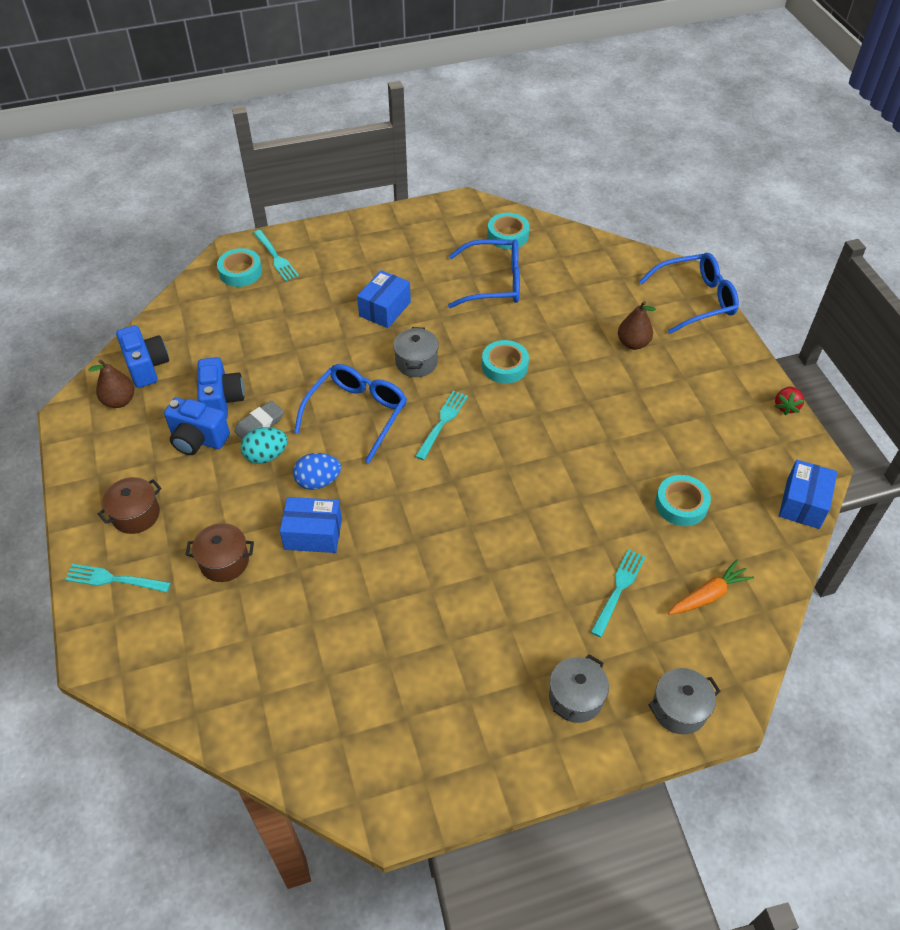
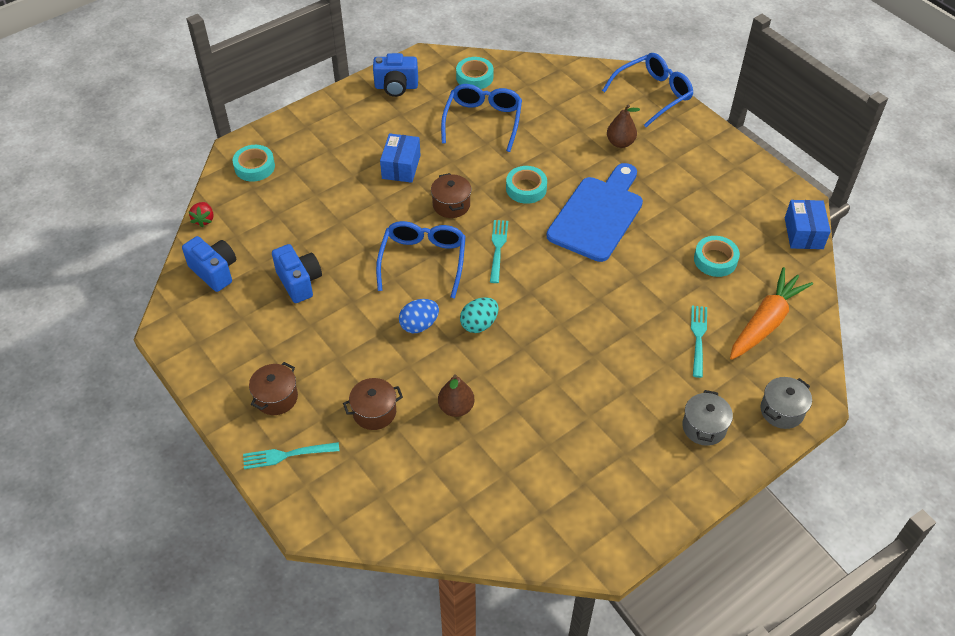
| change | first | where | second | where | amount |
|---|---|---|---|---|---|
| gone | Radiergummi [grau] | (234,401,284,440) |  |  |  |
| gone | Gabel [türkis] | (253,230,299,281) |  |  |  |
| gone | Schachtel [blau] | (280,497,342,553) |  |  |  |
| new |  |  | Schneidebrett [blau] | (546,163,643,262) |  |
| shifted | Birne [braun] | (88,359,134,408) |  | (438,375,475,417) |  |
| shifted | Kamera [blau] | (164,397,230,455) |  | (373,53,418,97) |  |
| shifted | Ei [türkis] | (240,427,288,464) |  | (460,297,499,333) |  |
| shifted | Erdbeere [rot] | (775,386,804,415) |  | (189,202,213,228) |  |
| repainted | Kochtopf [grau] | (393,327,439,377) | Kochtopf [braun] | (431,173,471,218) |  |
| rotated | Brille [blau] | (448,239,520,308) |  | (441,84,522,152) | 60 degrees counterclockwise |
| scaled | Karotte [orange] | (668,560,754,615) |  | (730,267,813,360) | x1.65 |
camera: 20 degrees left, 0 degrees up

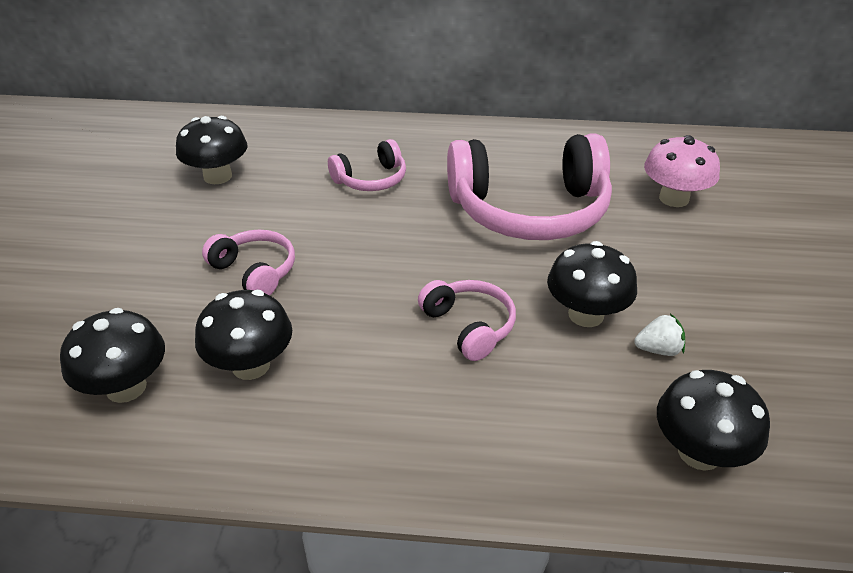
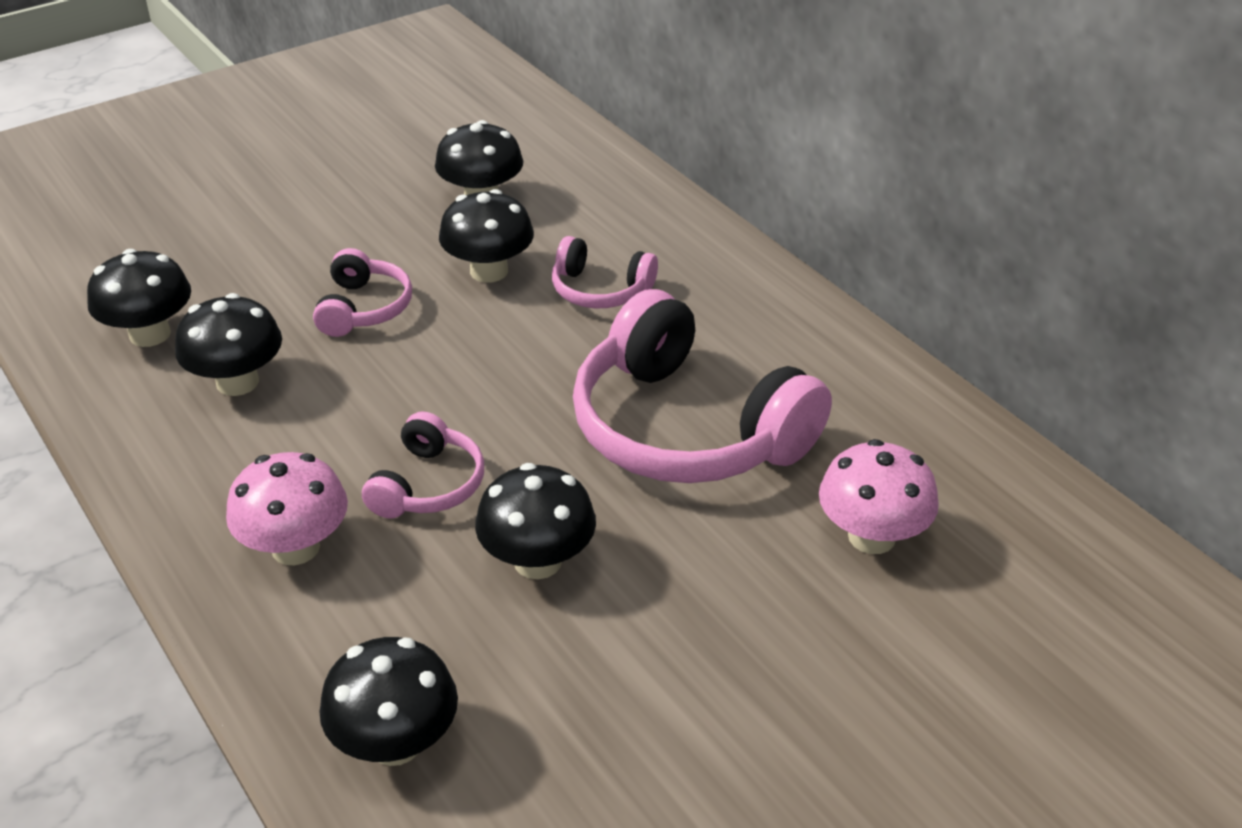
| change | first | where | second | where | amount |
|---|---|---|---|---|---|
| gone | Erdbeere [weiß] | (634,314,685,356) |  |  |  |
| new |  |  | Pilz [rosa] | (226,452,348,565) |  |
| new |  |  | Pilz [schwarz] | (439,189,534,283) |  |
camera: 50 degrees right, 0 degrees up

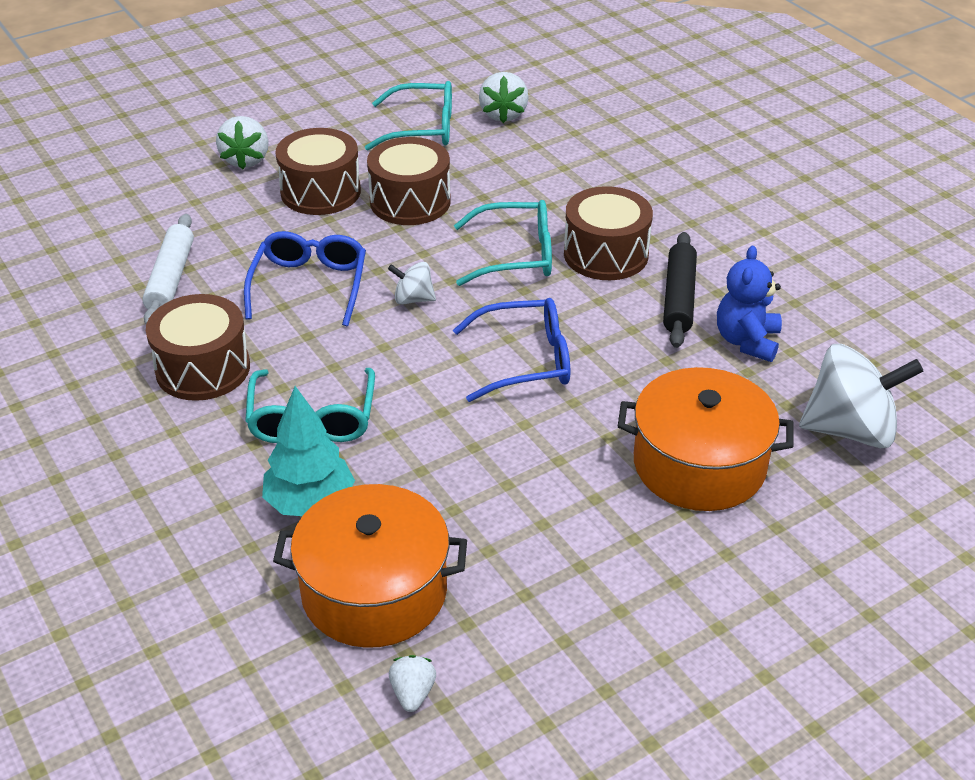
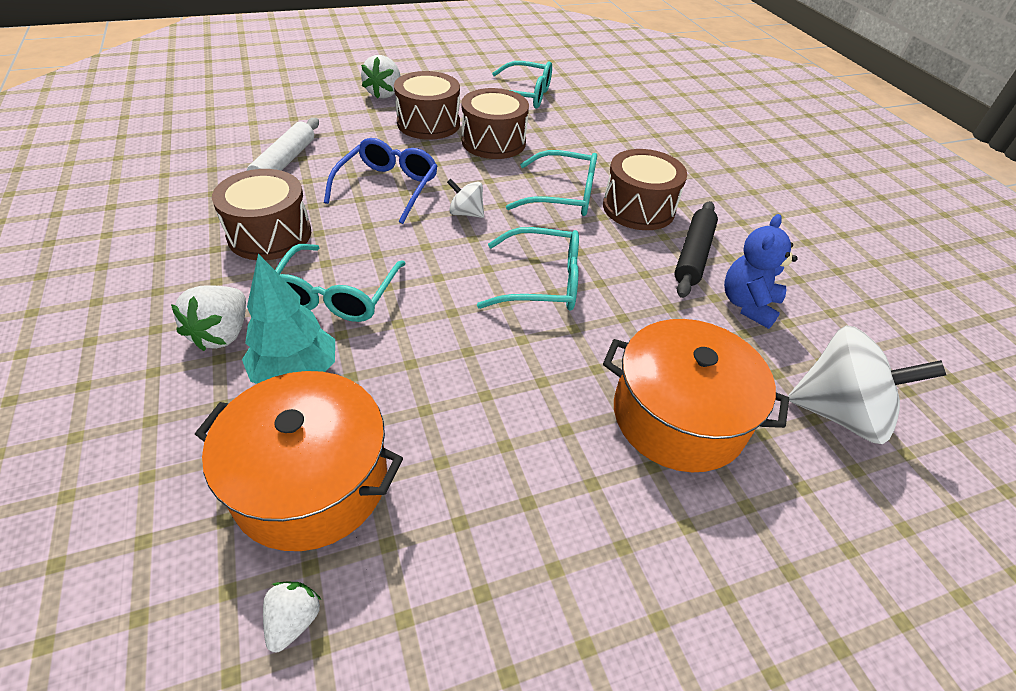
| change | first | where | second | where | amount |
|---|---|---|---|---|---|
| shifted | Erdbeere [weiß] | (479,72,529,123) |  | (171,285,246,351) |  |
| repainted | Brille [blau] | (453,298,570,402) | Brille [türkis] | (477,227,579,311) |  |
camera: 10 degrees right, 5 degrees up

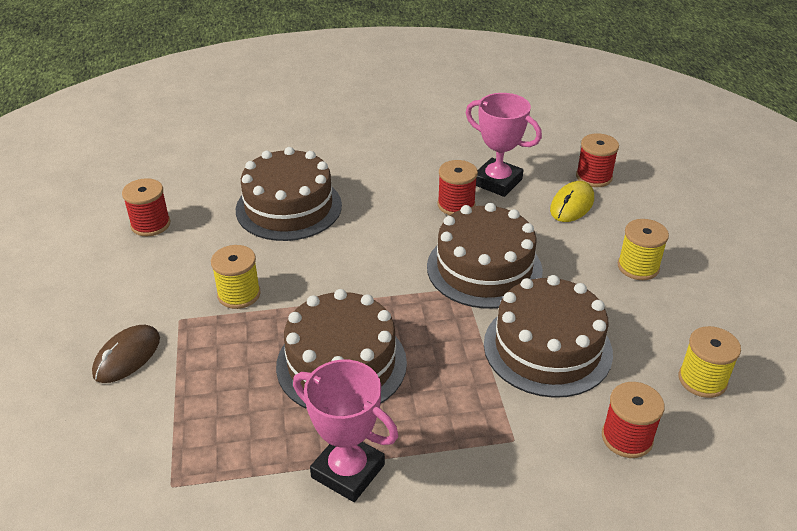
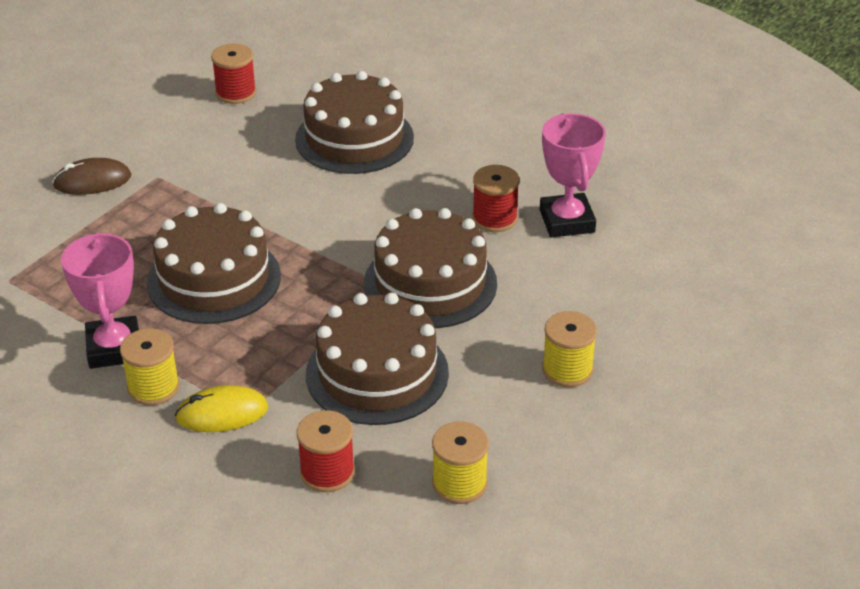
| change | first | where | second | where | amount |
|---|---|---|---|---|---|
| gone | Garnrolle [rot] | (576,133,619,187) |  |  |  |
| shifted | Garnrolle [gelb] | (211,245,261,309) |  | (120,328,180,406) |  |
| shifted | Computermaus [gelb] | (550,181,594,222) |  | (175,385,268,432) |  |
camera: 45 degrees right, 0 degrees up

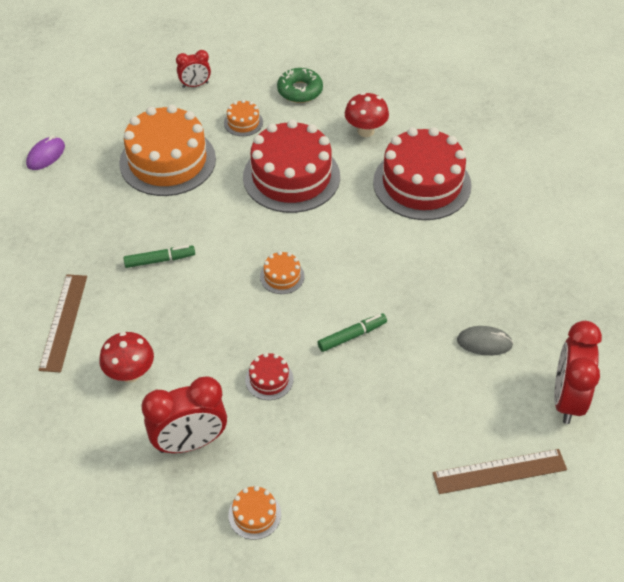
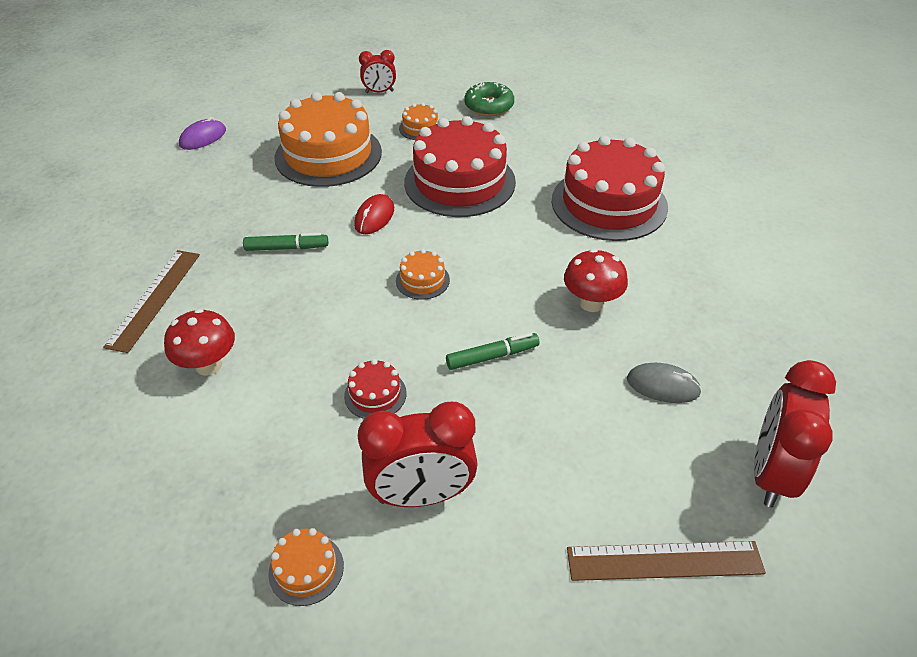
| change | first | where | second | where | amount |
|---|---|---|---|---|---|
| new |  |  | Computermaus [rot] | (354,194,394,234) |  |
| shifted | Wecker [rot] | (141,376,227,453) |  | (358,402,478,507) |  |
| shifted | Pilz [rot] | (345,92,389,137) |  | (564,249,628,312) |  |
camera: 10 degrees right, 5 degrees down

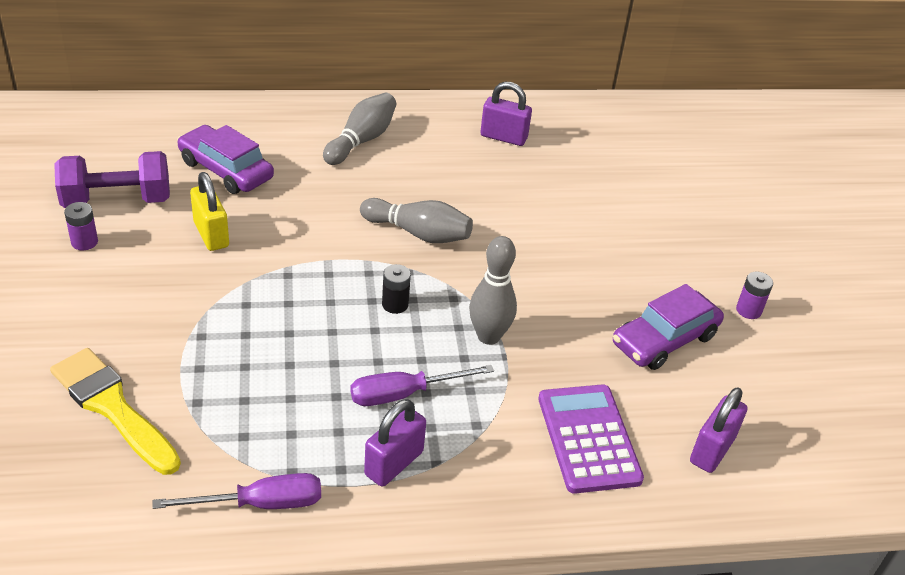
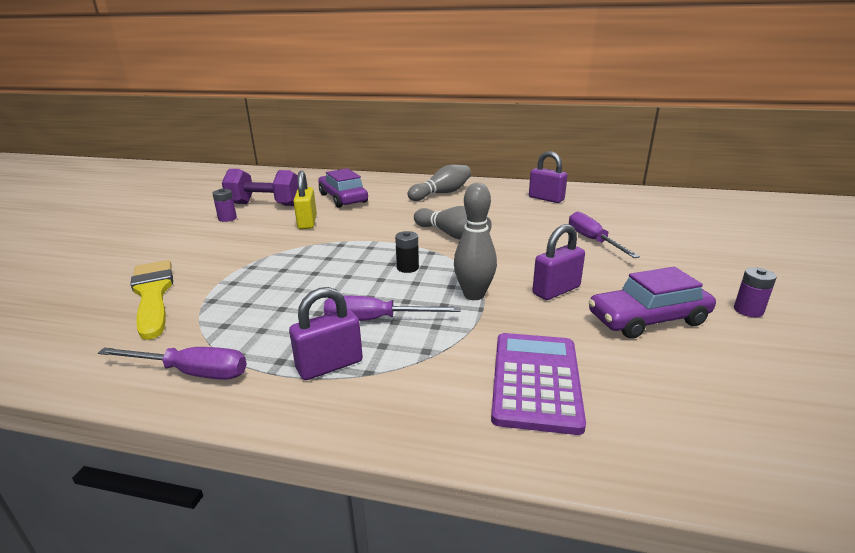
| change | first | where | second | where | amount |
|---|---|---|---|---|---|
| new |  |  | Schraubenzieher [lila] | (569,211,640,258) |  |
| shifted | Vorhängeschloss [lila] | (690,388,747,473) |  | (533,224,585,300) |  |
camera: 25 degrees right, 15 degrees down

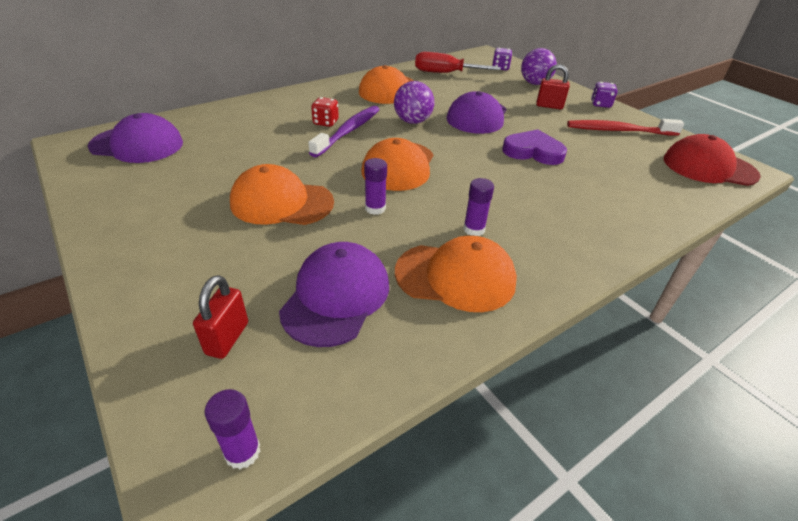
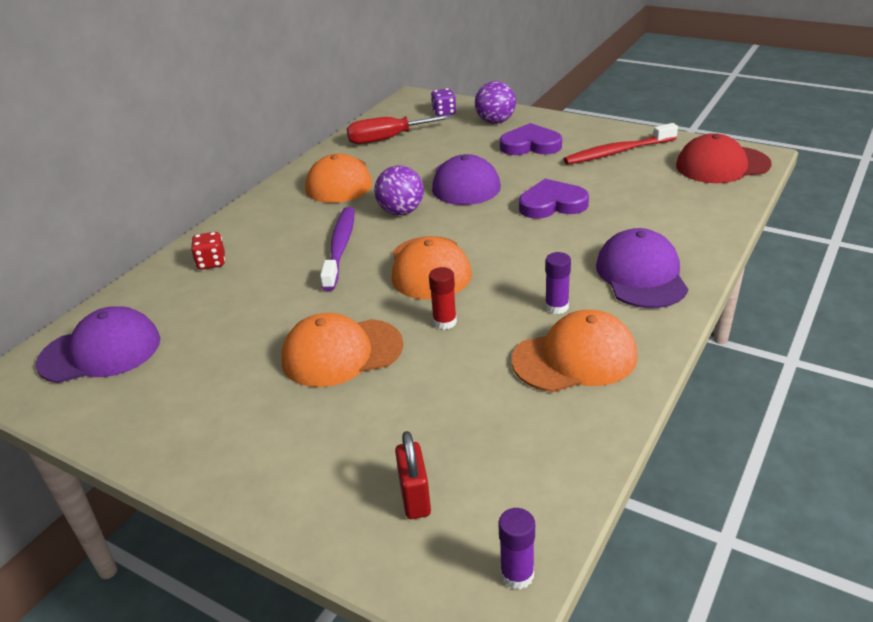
| change | first | where | second | where | amount |
|---|---|---|---|---|---|
| gone | Spielwürfel [lila] | (591,82,618,108) |  |  |  |
| shifted | Kappe [lila] | (279,242,389,347) |  | (596,228,688,308) |  |
| shifted | Spielwürfel [rot] | (311,97,339,127) |  | (191,232,225,270) |  |
| swapped | Vorhängeschloss [rot] | (536,64,570,110) | Herz [lila] | (500,123,562,155) |  |
| repainted | Klebestift [lila] | (364,158,387,215) | Klebestift [rot] | (429,267,457,330) |  |
camera: 20 degrees left, 5 degrees down

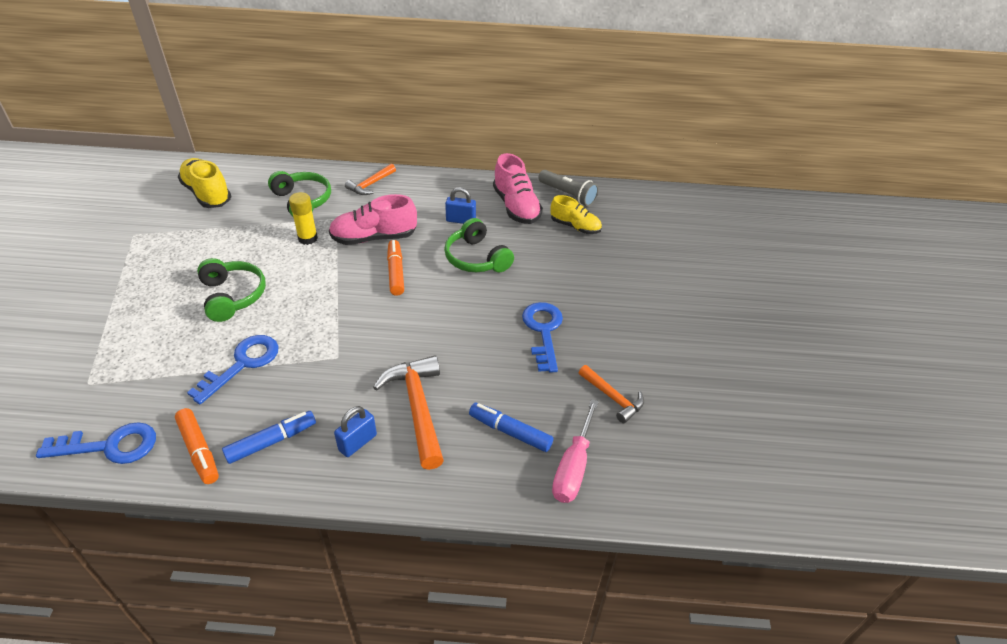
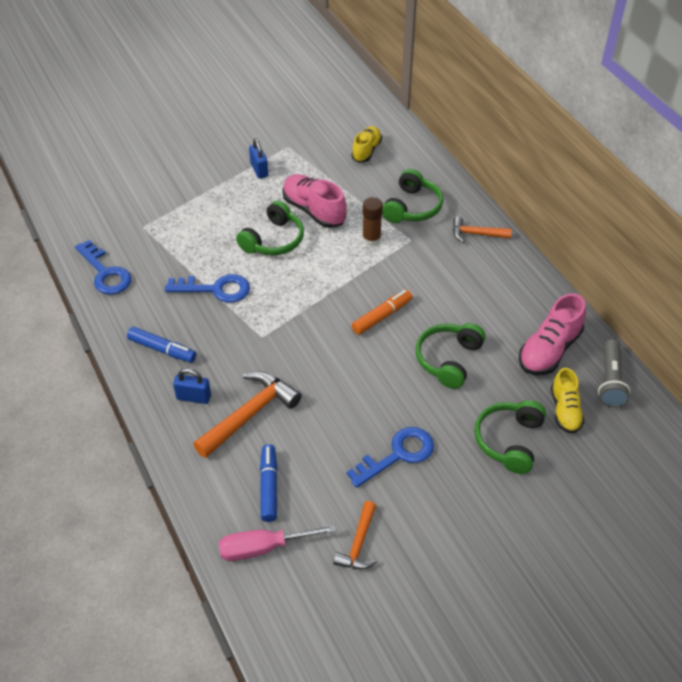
| change | first | where | second | where | amount |
|---|---|---|---|---|---|
| gone | Filzstift [orange] | (175,408,219,484) |  |  |  |
| new |  |  | Kopfhörer [grün] | (474,400,546,474) |  |
| shifted | Schuh [rosa] | (329,194,417,245) |  | (282,174,347,228) |  |
| shifted | Vorhängeschloss [blau] | (445,187,476,224) |  | (249,138,268,179) |  |
| repainted | Klebestift [gelb] | (289,192,318,245) | Klebestift [braun] | (362,197,383,246) |  |
| scaled | Schuh [gelb] | (178,158,232,208) |  | (352,126,382,162) | x0.66 |
camera: 60 degrees right, 5 degrees up

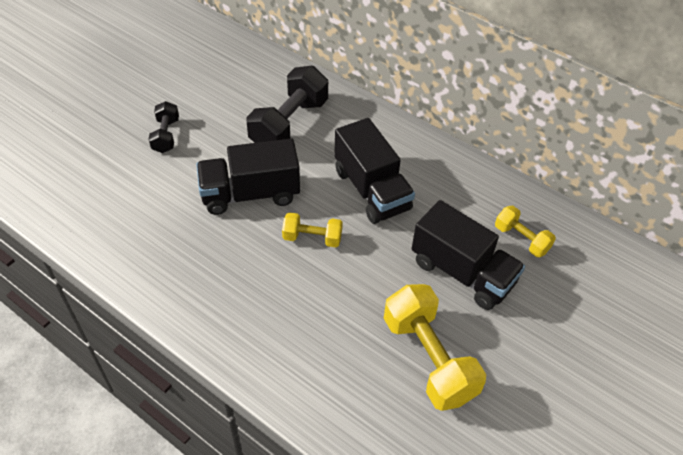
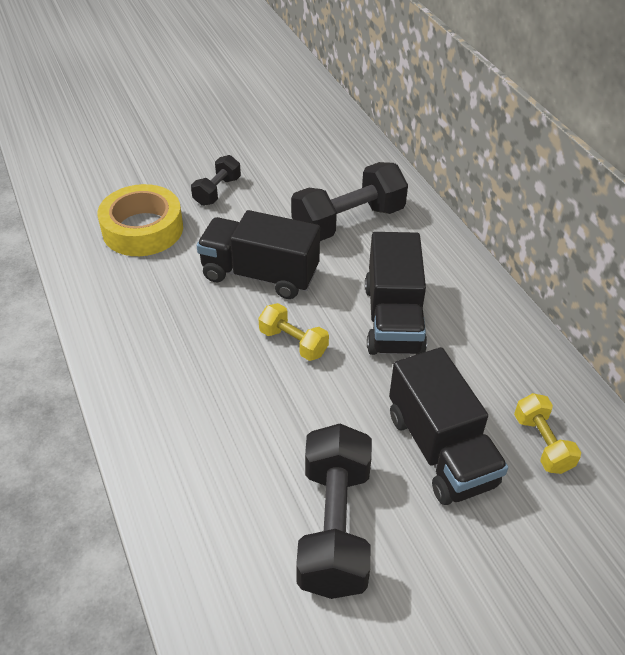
| change | first | where | second | where | amount |
|---|---|---|---|---|---|
| new |  |  | Klebeband [gelb] | (97,184,183,256) |  |
| repainted | Hantel [gelb] | (384,284,486,411) | Hantel [schwarz] | (296,424,372,599) |  |
camera: 30 degrees right, 5 degrees down

